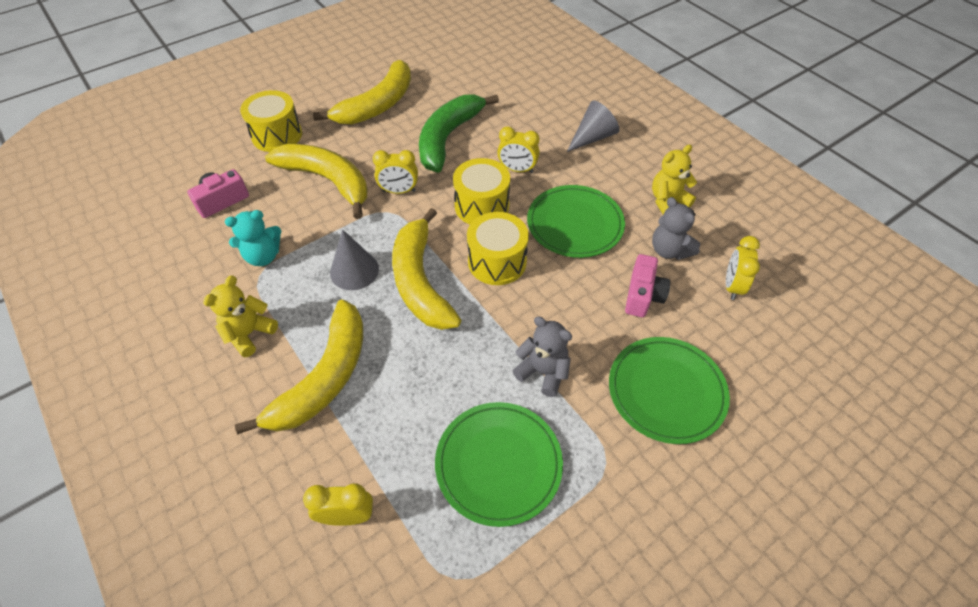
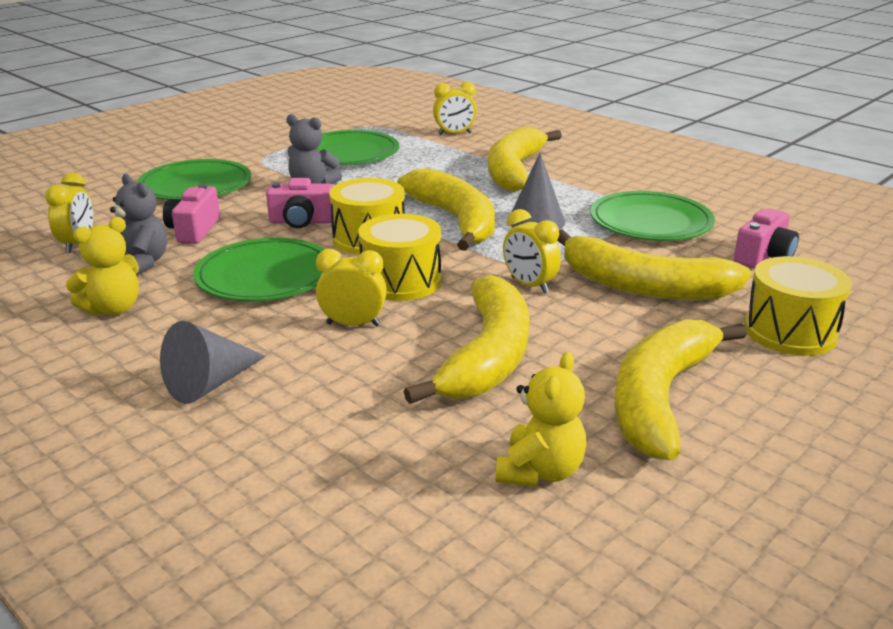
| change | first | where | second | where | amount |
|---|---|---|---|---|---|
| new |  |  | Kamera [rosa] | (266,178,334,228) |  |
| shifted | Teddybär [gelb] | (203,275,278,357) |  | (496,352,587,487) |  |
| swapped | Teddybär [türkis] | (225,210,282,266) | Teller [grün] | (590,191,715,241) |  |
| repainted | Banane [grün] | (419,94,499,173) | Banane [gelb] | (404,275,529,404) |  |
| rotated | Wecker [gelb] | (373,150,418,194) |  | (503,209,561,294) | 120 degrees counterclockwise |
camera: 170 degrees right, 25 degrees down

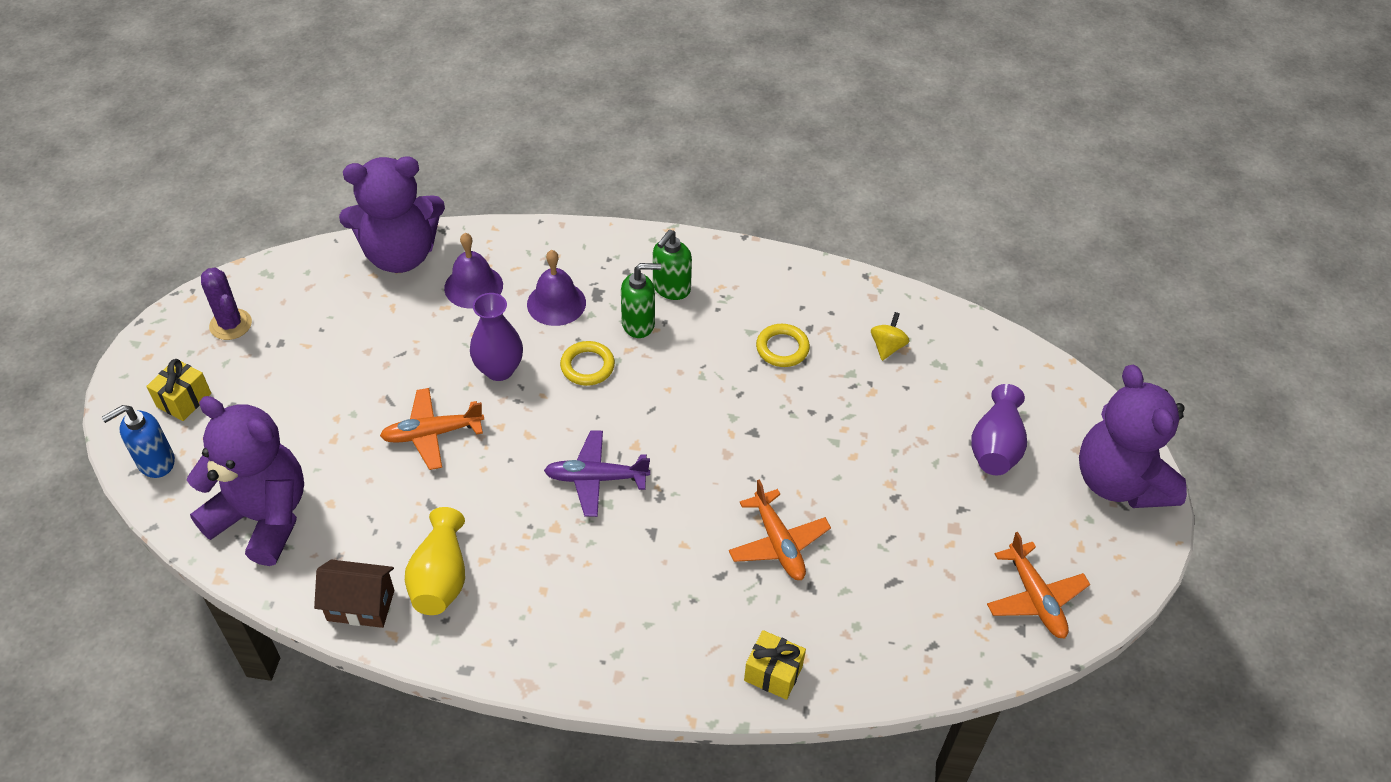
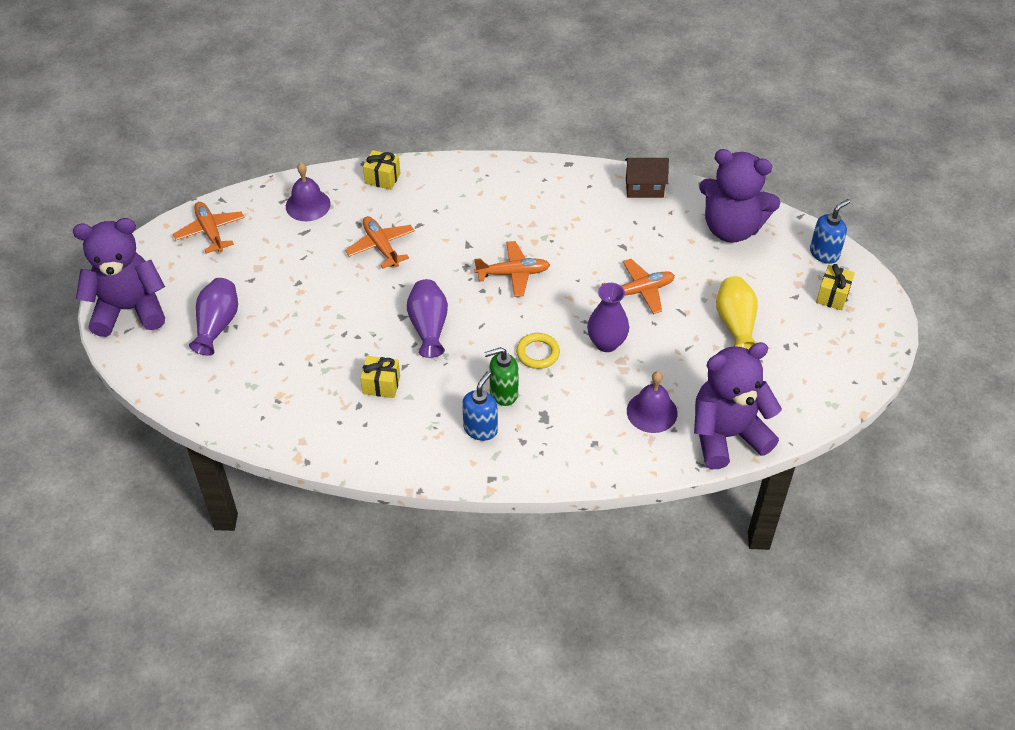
| change | first | where | second | where | amount |
|---|---|---|---|---|---|
| gone | Kaktus [lila] | (201,267,252,340) |  |  |  |
| gone | Kreisel [gelb] | (871,312,910,361) |  |  |  |
| new |  |  | Vase [lila] | (407,279,448,358) |  |
| shifted | Vase [gelb] | (405,507,465,615) |  | (716,276,757,349) |  |
| shifted | Glocke [lila] | (527,250,586,326) |  | (286,162,331,221) |  |
| swapped | Ring [gelb] | (756,324,810,367) | Geschenk [gelb] | (360,356,400,398) |  |
| repainted | Flugzeug [lila] | (544,430,650,517) | Flugzeug [orange] | (474,241,550,297) |  |
| repainted | Seifenspender [grün] | (653,230,692,300) | Seifenspender [blau] | (462,371,498,441) |  |
| rotated | Teddybär [lila] | (1079,365,1187,508) |  | (73,218,165,337) | 75 degrees counterclockwise |
camera: 175 degrees right, 0 degrees up

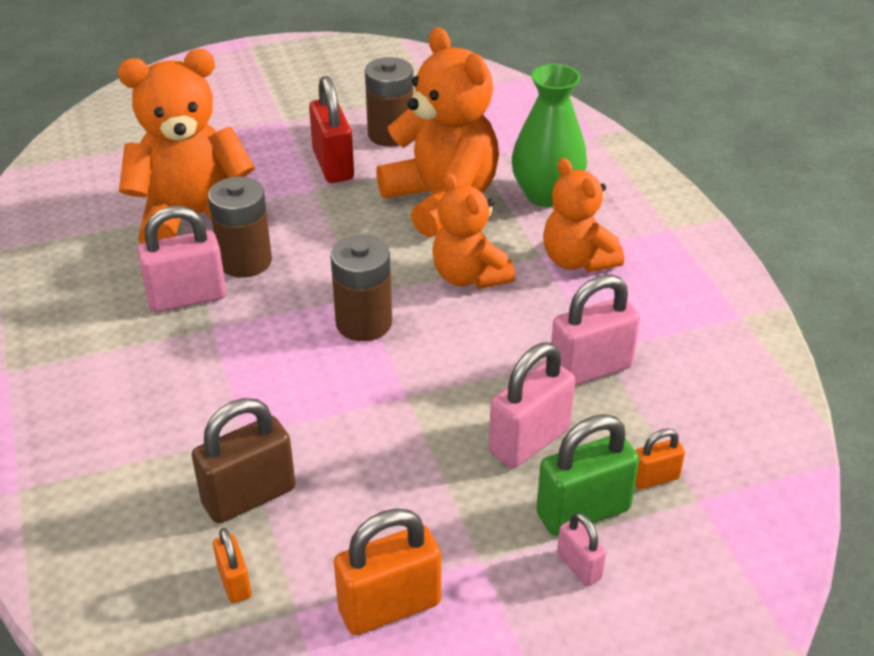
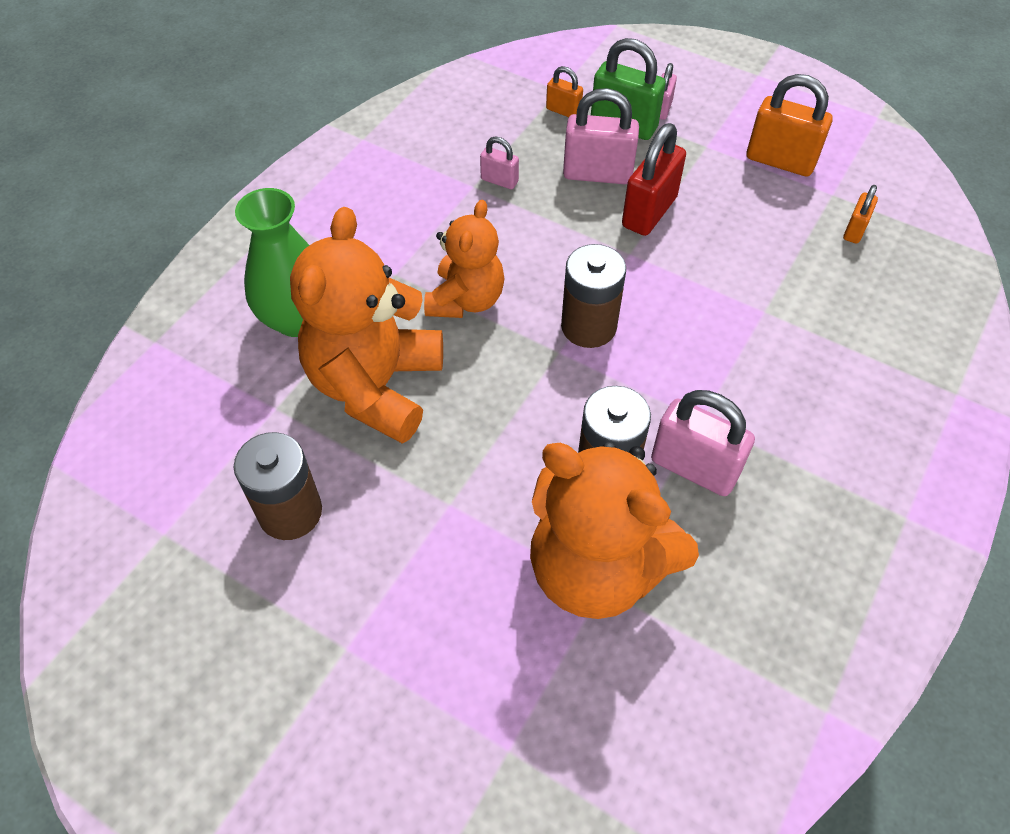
| change | first | where | second | where | amount |
|---|---|---|---|---|---|
| gone | Vorhängeschloss [braun] | (192,398,296,524) |  |  |  |
| gone | Teddybär [orange] | (543,158,624,272) |  |  |  |
| shifted | Vorhängeschloss [rot] | (309,76,354,183) |  | (622,123,686,236) |  |
| scaled | Vorhängeschloss [rosa] | (551,274,640,386) |  | (480,137,519,189) | x0.53 |
camera: 130 degrees left, 15 degrees up

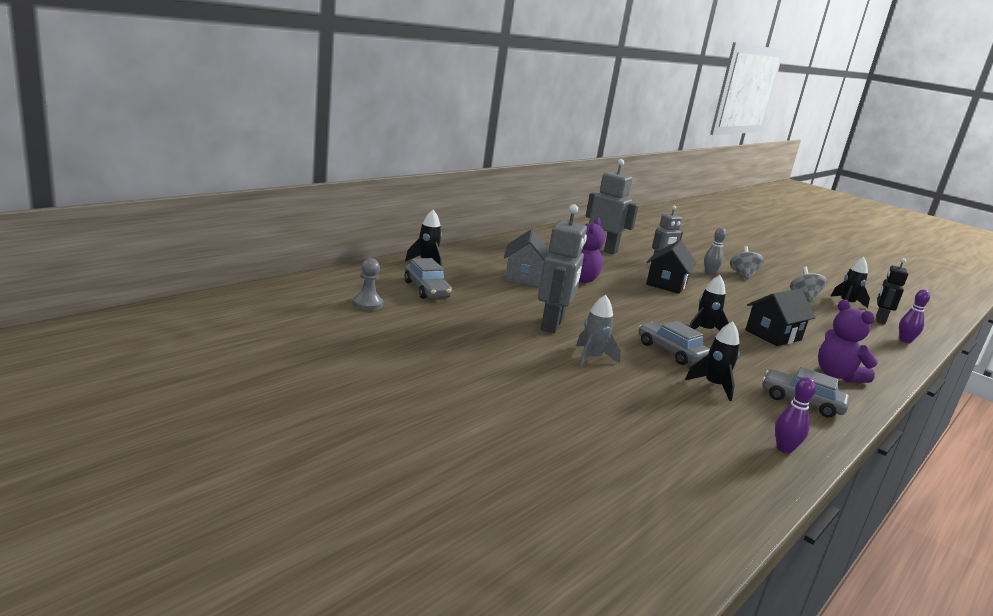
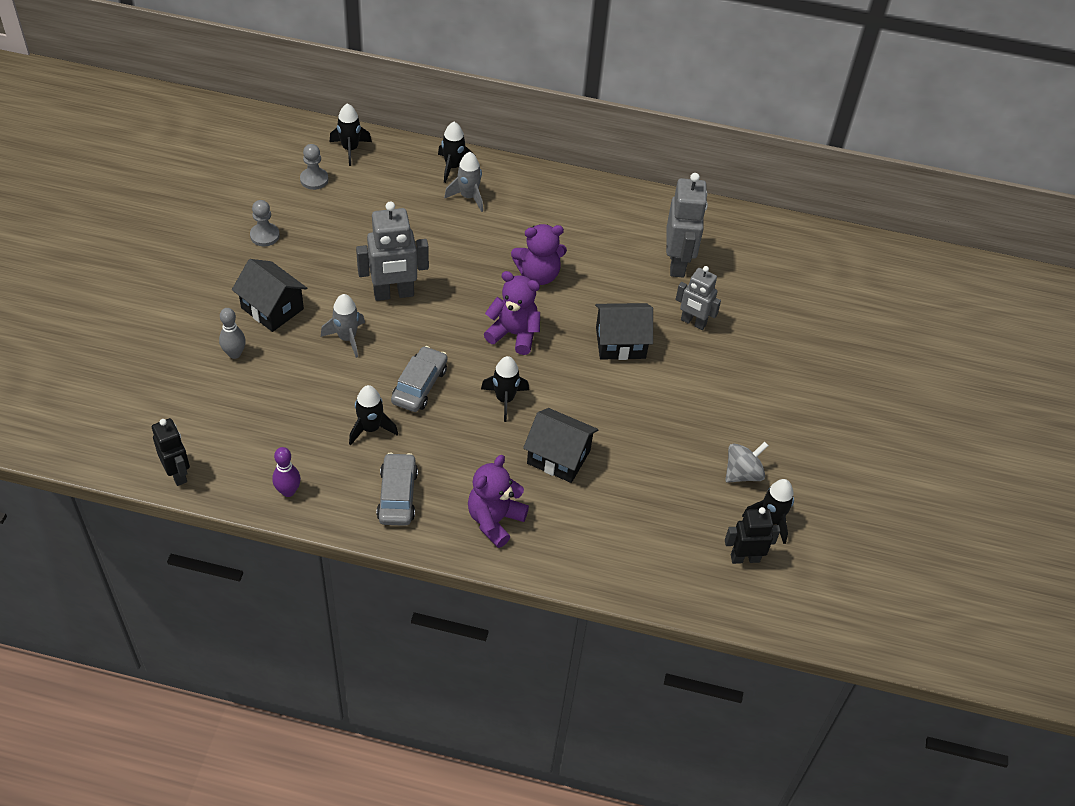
| change | first | where | second | where | amount |
|---|---|---|---|---|---|
| gone | Auto [grau] | (404,258,452,299) |  |  |  |
| gone | Haus [grau] | (504,229,550,287) |  |  |  |
| gone | Kreisel [grau] | (730,246,765,279) |  |  |  |
| gone | Bowlingkegel [lila] | (899,289,930,343) |  |  |  |
| new |  |  | Roboter [schwarz] | (152,418,190,486) |  |
| new |  |  | Haus [schwarz] | (232,259,307,332) |  |
| new |  |  | Bauer [grau] | (250,200,280,246) |  |
| new |  |  | Rakete [schwarz] | (330,103,372,166) |  |
| new |  |  | Rakete [grau] | (444,152,483,212) |  |
| new |  |  | Teddybär [lila] | (484,271,540,355) |  |
| shifted | Bowlingkegel [grau] | (704,228,726,275) |  | (219,308,246,359) |  |
camera: 60 degrees right, 30 degrees up

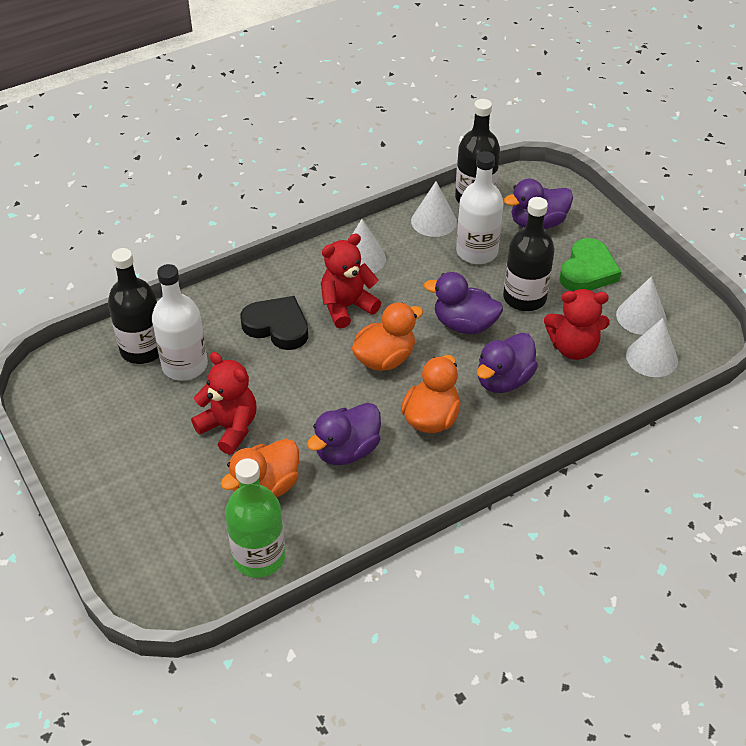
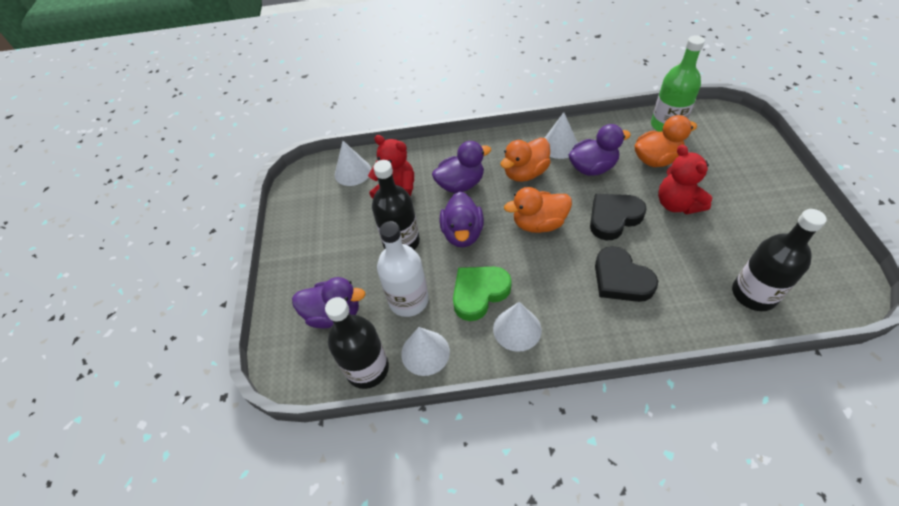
| change | first | where | second | where | amount |
|---|---|---|---|---|---|
| gone | Flasche [weiß] | (152,264,208,381) |  |  |  |
| gone | Teddybär [rot] | (321,233,381,329) |  |  |  |
| new |  |  | Herz [schwarz] | (590,194,647,240) |  |
| shifted | Herz [grün] | (559,238,621,291) |  | (453,267,512,321) |  |
| shifted | Kegel [weiß] | (616,276,666,335) |  | (545,112,578,159) |  |
| rotated | Ente [lila] | (424,272,503,334) |  | (440,192,484,247) | 45 degrees clockwise |
camera: 150 degrees left, 5 degrees up

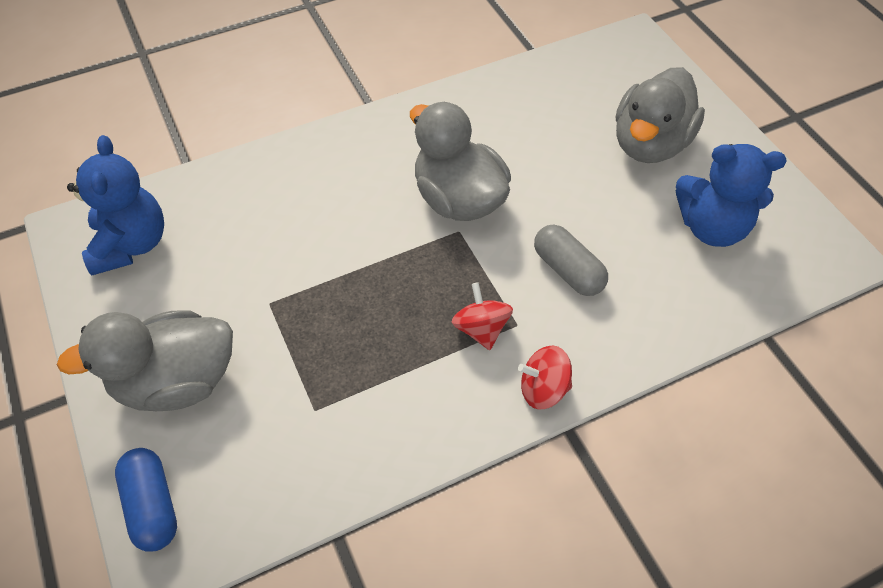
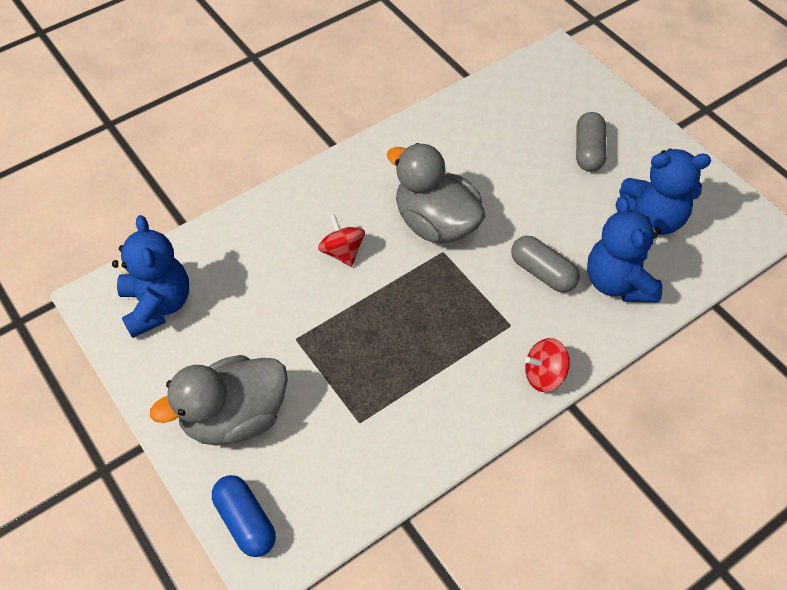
| change | first | where | second | where | amount |
|---|---|---|---|---|---|
| new |  |  | Teddybär [blau] | (587,196,662,302) |  |
| shifted | Kreisel [rot] | (452,282,513,350) |  | (318,214,365,267) |  |
| swapped | Ente [grau] | (616,67,705,163) | Kapsel [grau] | (576,112,607,172) |  |
camera: 10 degrees left, 0 degrees up

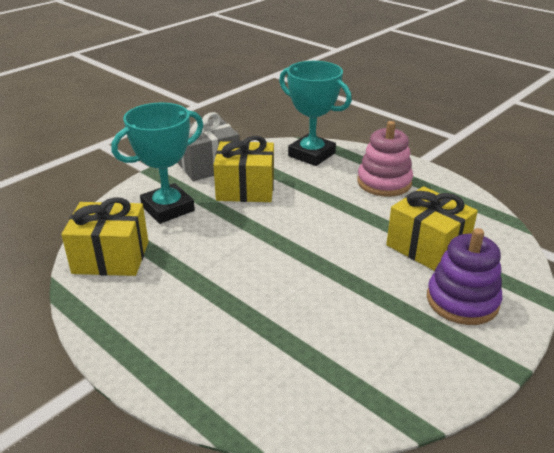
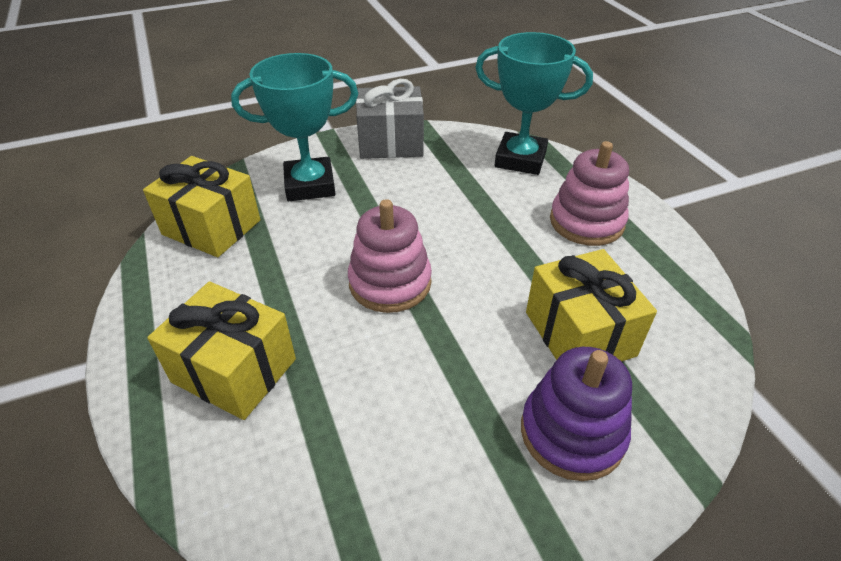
| change | first | where | second | where | amount |
|---|---|---|---|---|---|
| new |  |  | Stapelspielzeug [rosa] | (348,199,432,313) |  |
| shifted | Geschenk [gelb] | (213,136,274,202) |  | (147,281,296,420) |  |
| rotated | Pokal [türkis] | (279,61,352,166) |  | (475,32,593,175) | 45 degrees counterclockwise |
camera: 25 degrees right, 10 degrees up

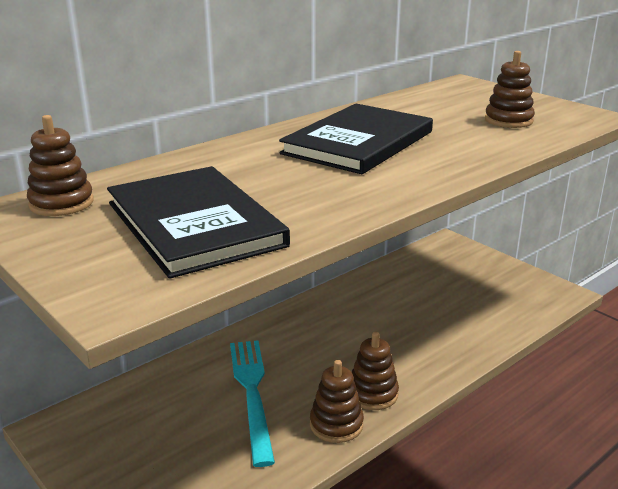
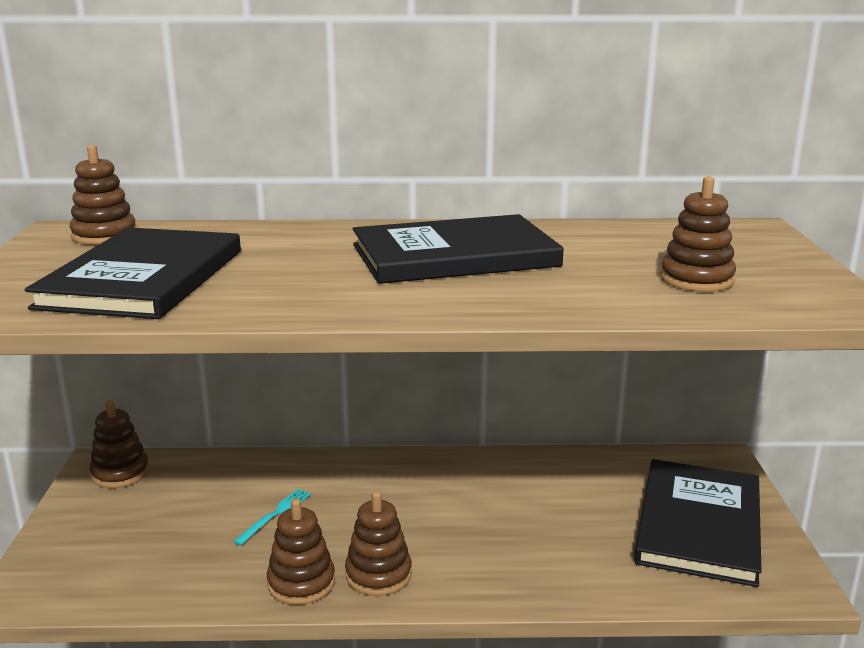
| change | first | where | second | where | amount |
|---|---|---|---|---|---|
| new |  |  | Stapelspielzeug [braun] | (90,400,149,488) |  |
| new |  |  | Buch [schwarz] | (634,459,762,587) |  |
| scaled | Gabel [türkis] | (230,340,275,467) |  | (233,489,311,546) | x0.47 |
camera: 40 degrees right, 5 degrees down

